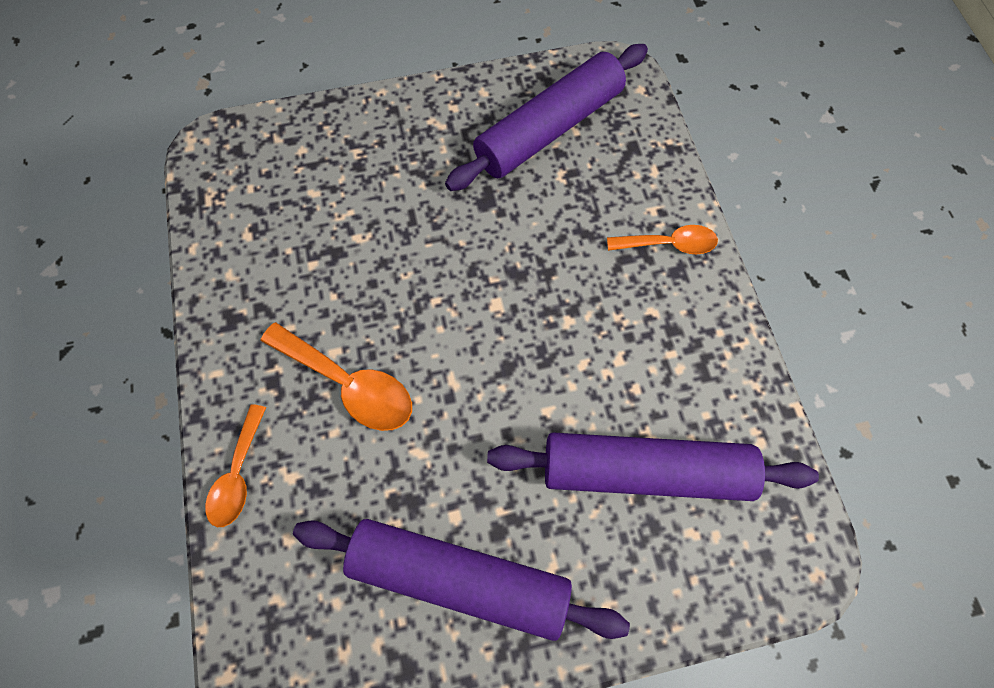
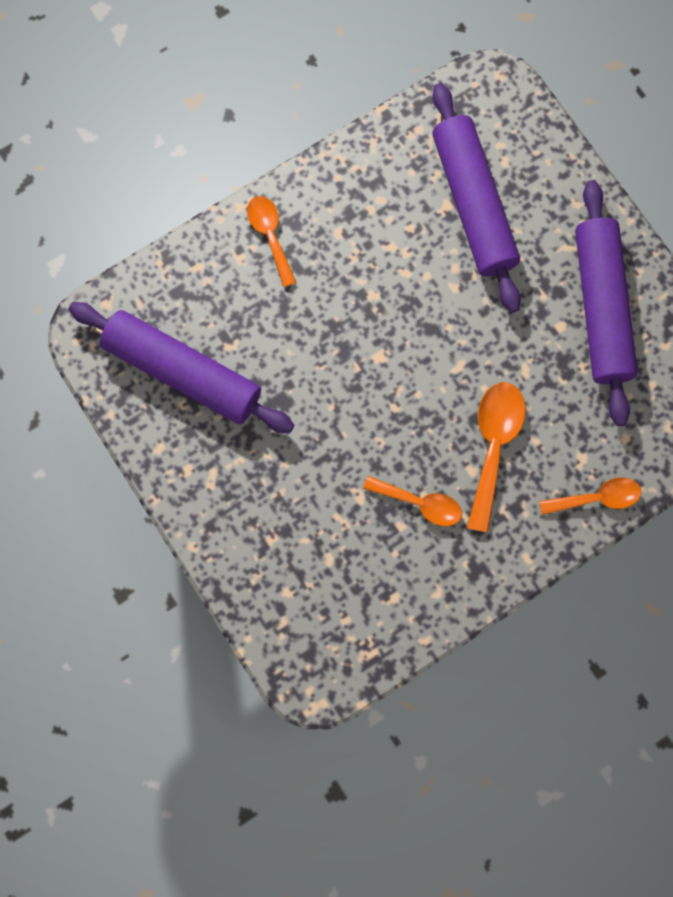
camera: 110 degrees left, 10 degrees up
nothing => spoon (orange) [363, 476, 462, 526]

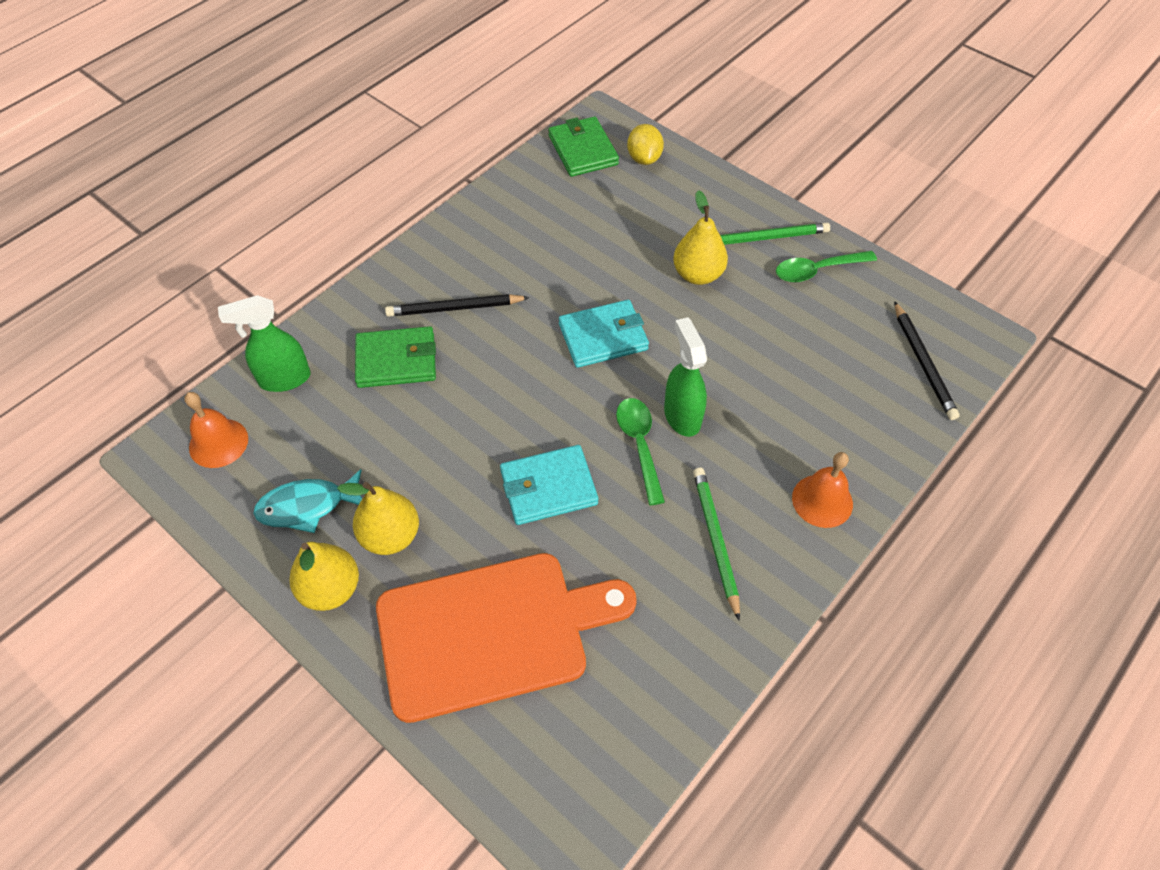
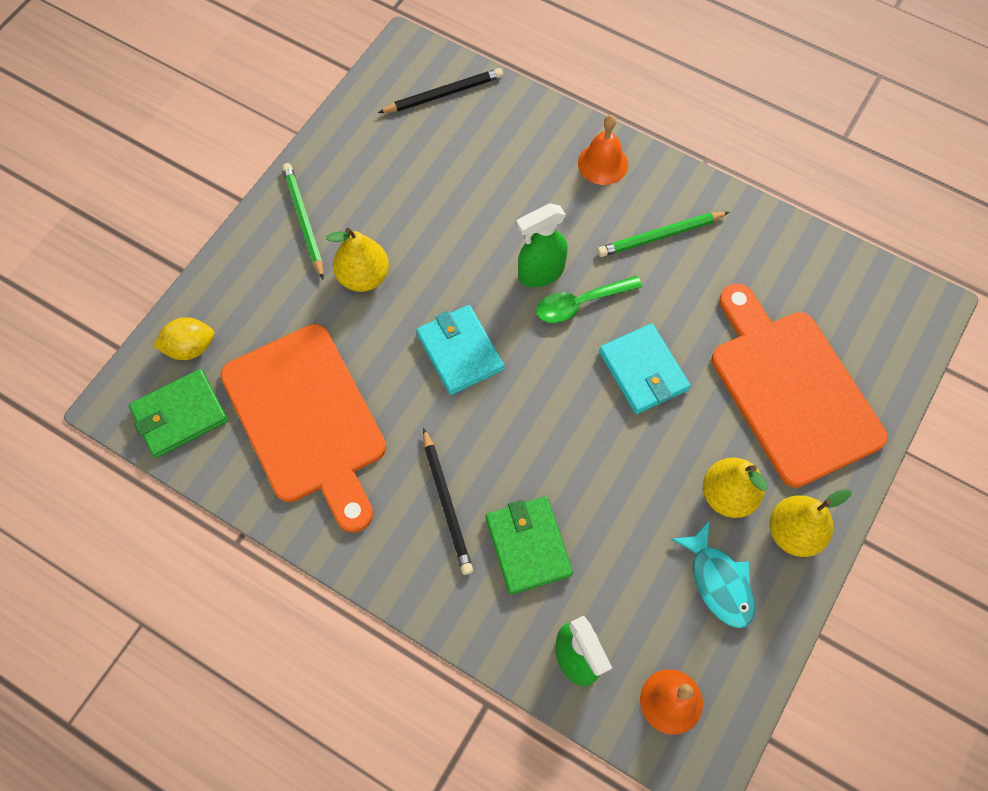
camera: 100 degrees left, 10 degrees up
spoon (leaf-green) [776, 251, 877, 282] => nothing
nothing => cutting board (orange) [220, 324, 386, 533]

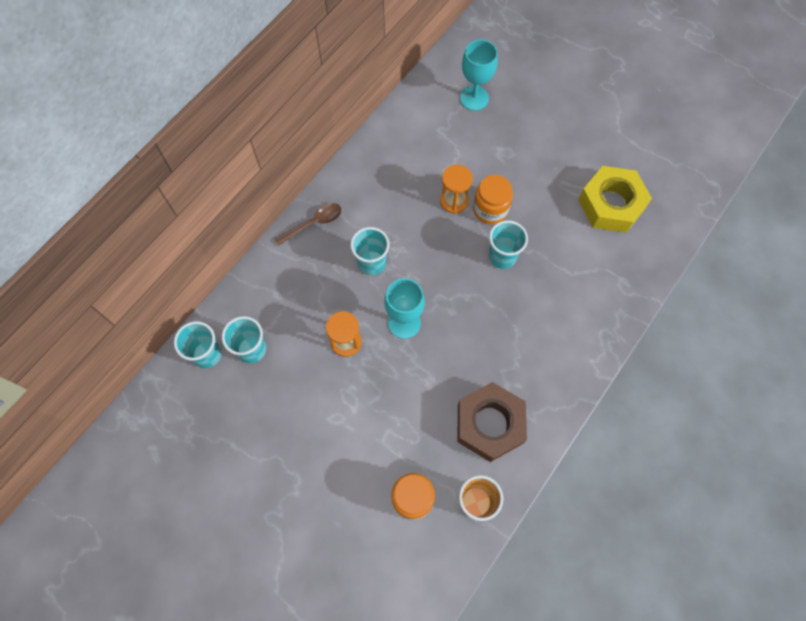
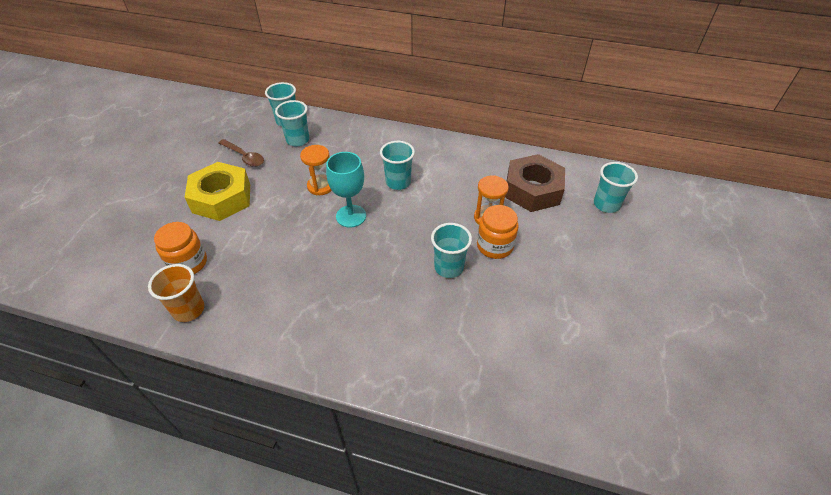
camera: 70 degrees right, 20 degrees down
chalice (turquoise) [460, 40, 498, 111] => cup (turquoise) [594, 162, 638, 213]
nut (golden) [578, 166, 652, 233] => nut (golden) [185, 162, 250, 221], shifted
spoon (brown) [274, 203, 341, 246] => spoon (brown) [218, 139, 264, 167], shifted
nut (brown) [458, 382, 527, 462] => nut (brown) [505, 154, 565, 212], shifted

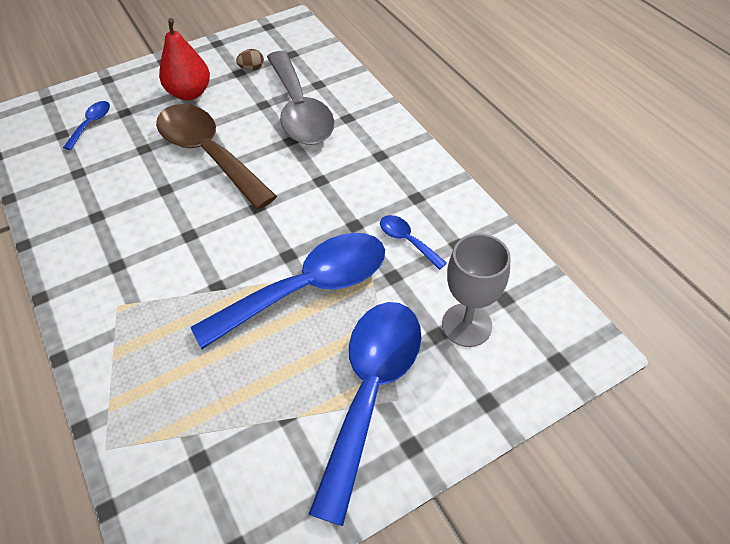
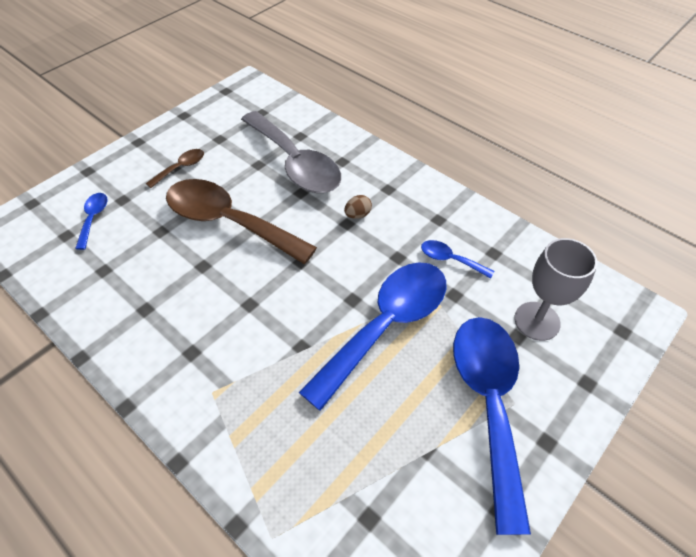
camera: 20 degrees left, 0 degrees up
pear (red) [159, 18, 210, 100] => spoon (brown) [146, 149, 204, 188]
toy egg (brown) [236, 49, 264, 71] => toy egg (brown) [344, 195, 372, 219], shifted

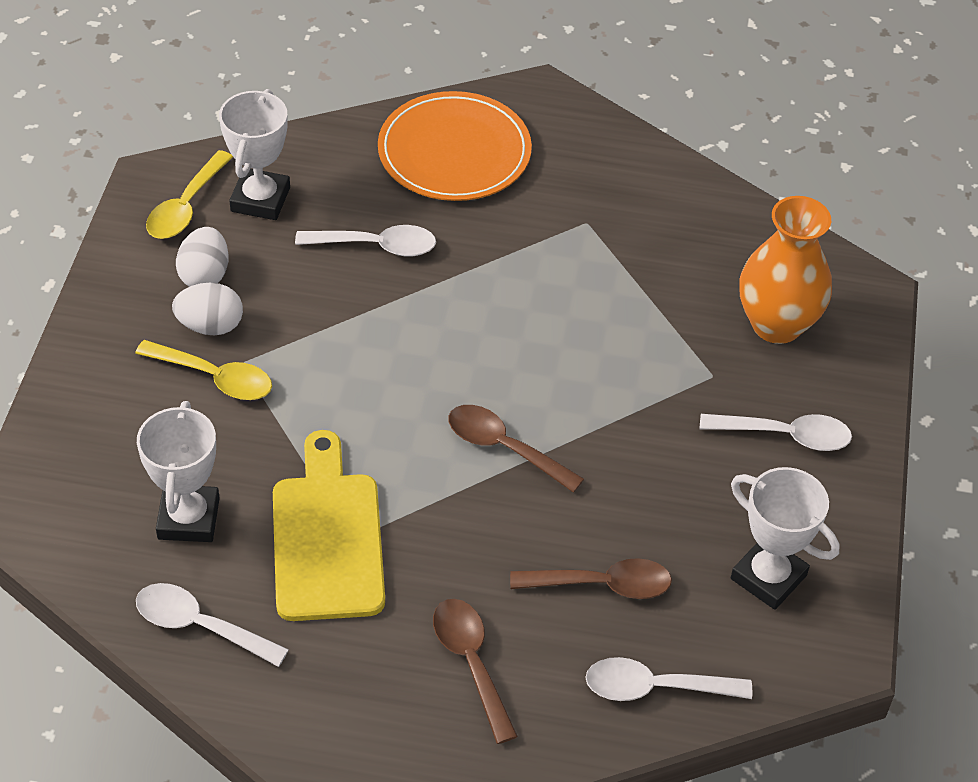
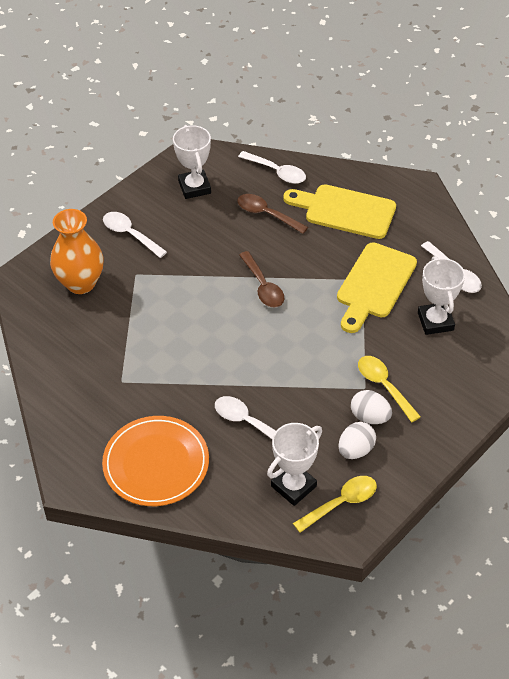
camera: 145 degrees left, 0 degrees up
trophy (white) [137, 401, 220, 542] => trophy (white) [418, 256, 465, 335], 45 degrees counterclockwise
spoon (brown) [433, 599, 518, 744] => cutting board (golden) [283, 184, 396, 239]

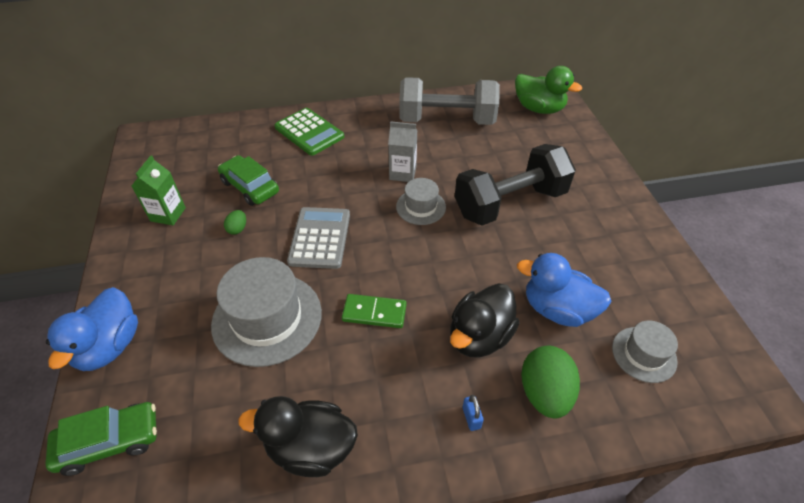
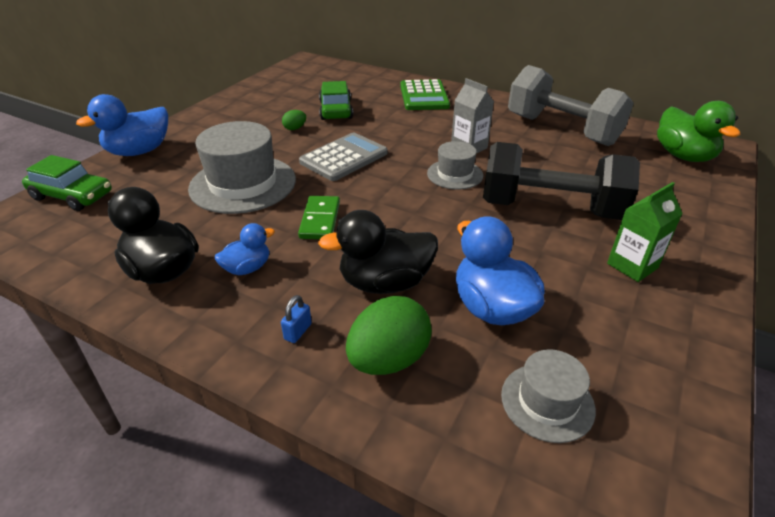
camera: 40 degrees right, 10 degrees down
milk carton (leaf-green) [132, 156, 186, 225] => milk carton (leaf-green) [607, 182, 683, 282], shifted
domino piece (leaf-green) [342, 294, 407, 328] => domino piece (leaf-green) [298, 196, 340, 239], 45 degrees clockwise
nothing => rubber duck (royal blue) [215, 223, 275, 275]

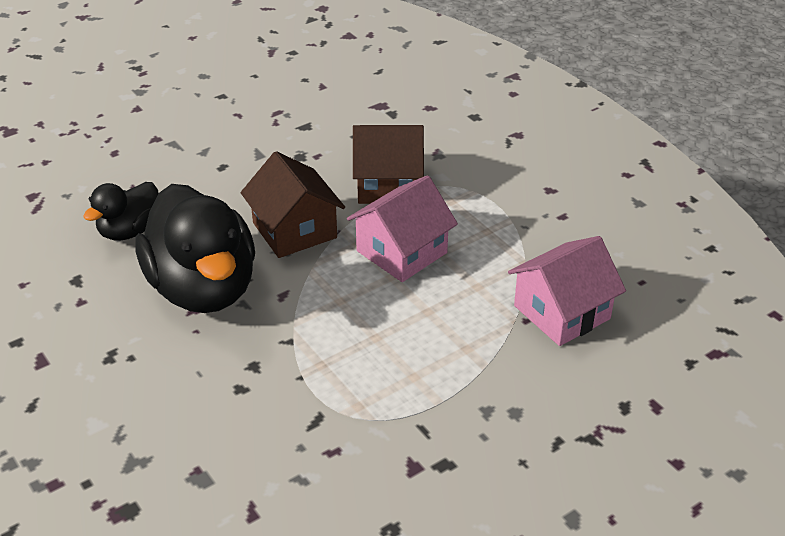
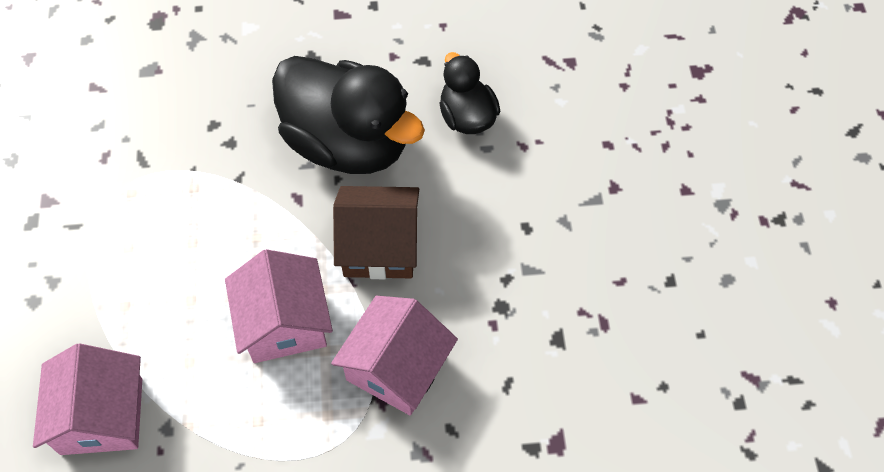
camera: 120 degrees right, 20 degrees up
house (brown) [353, 125, 424, 204] => house (rosy) [331, 296, 458, 415]
rubber duck (ebony) [135, 184, 255, 313] => rubber duck (ebony) [272, 56, 425, 174], 150 degrees counterclockwise

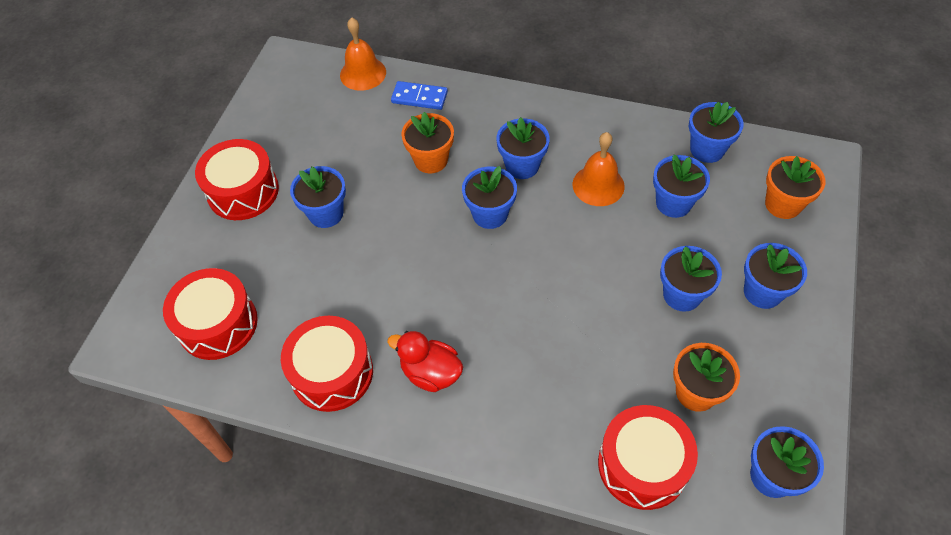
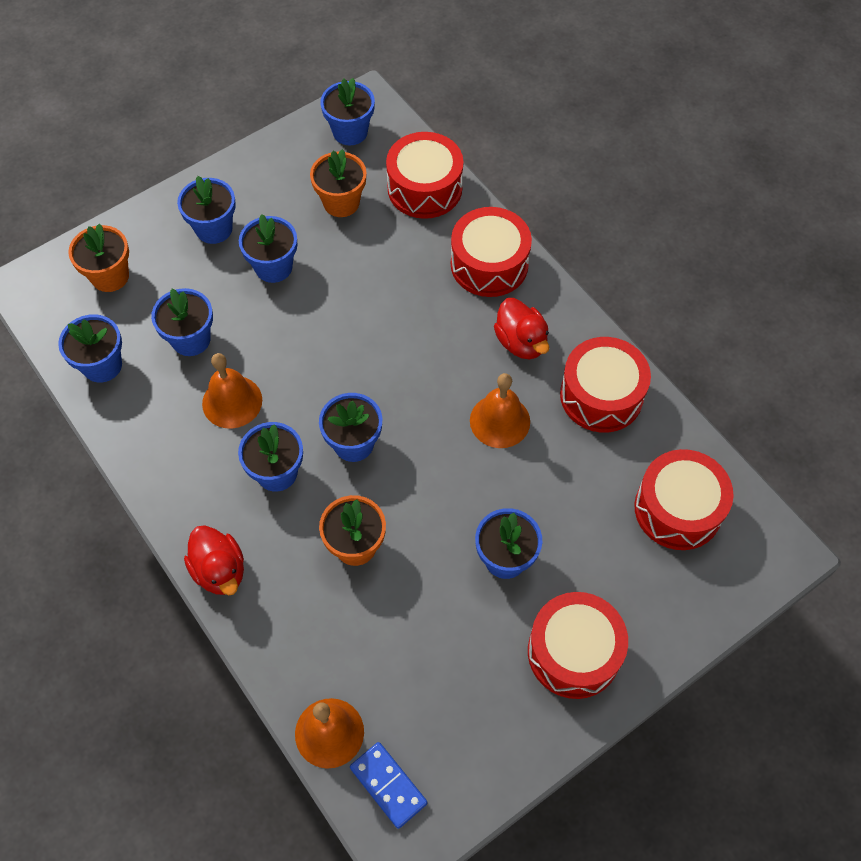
camera: 145 degrees left, 5 degrees up
domino piece (royal blue) [391, 81, 448, 110] => domino piece (royal blue) [350, 742, 427, 829], shifted
nothing => drum (red) [451, 207, 532, 297]
nothing => bell (orange) [470, 373, 530, 448]
nothing => rubber duck (red) [184, 525, 244, 595]

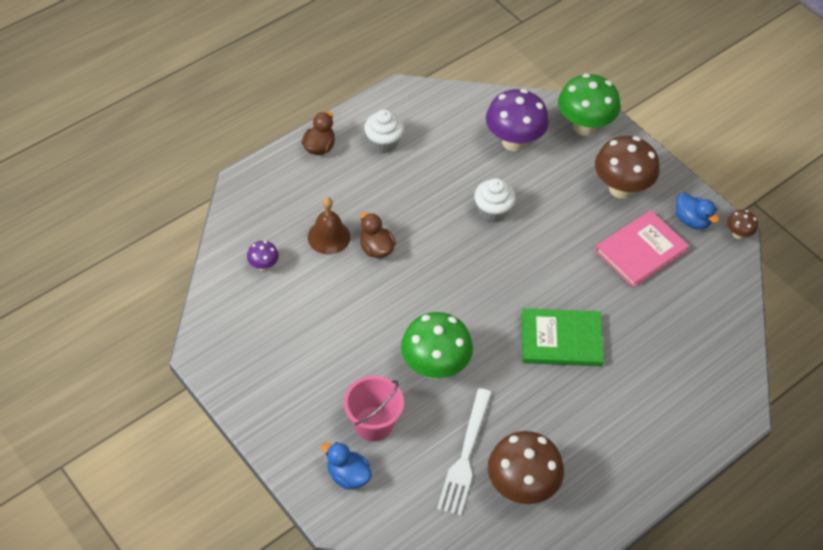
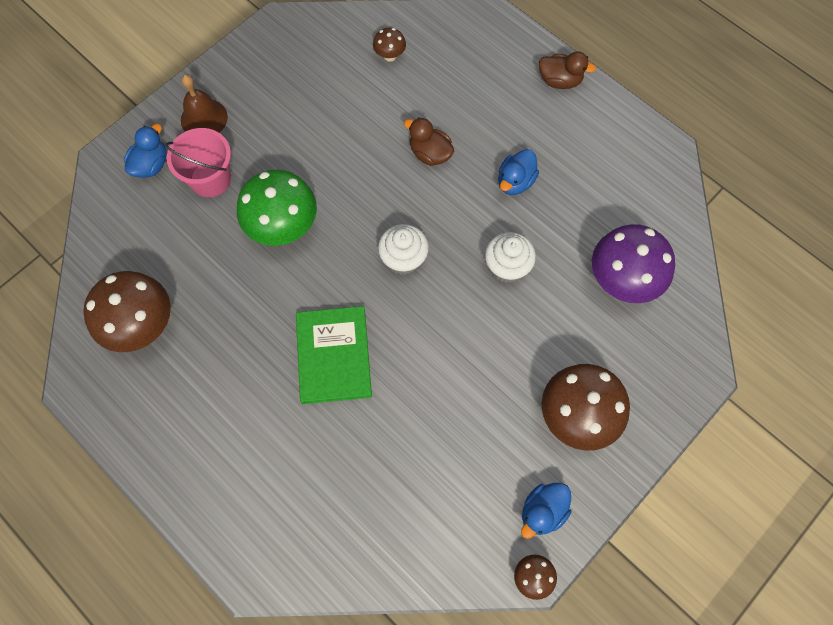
camera: 85 degrees right, 15 degrees up
toadstool (leaf-green) [558, 73, 620, 136] => nothing
muffin (white) [364, 109, 404, 153] => muffin (white) [378, 224, 429, 275], shifted
bell (brown) [308, 197, 350, 254] => bell (brown) [181, 75, 228, 133], shifted
book (rosy) [595, 210, 689, 288] => nothing
rubber duck (brown) [360, 212, 396, 258] => rubber duck (brown) [404, 117, 454, 166], 105 degrees counterclockwise
toadstool (violet) [247, 241, 279, 271] => toadstool (brown) [373, 28, 406, 62]
table fork (white) [437, 388, 492, 516] => nothing
nothing => rubber duck (royal blue) [498, 149, 539, 195]

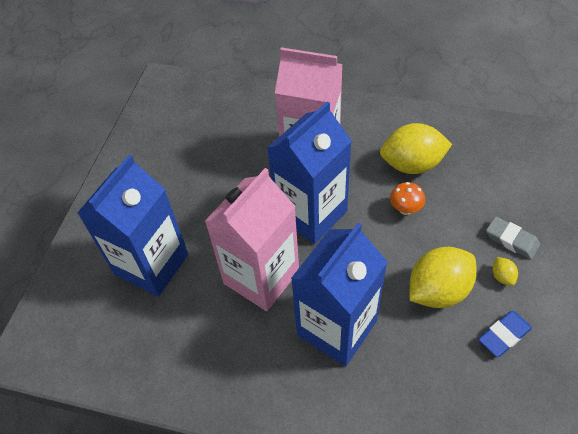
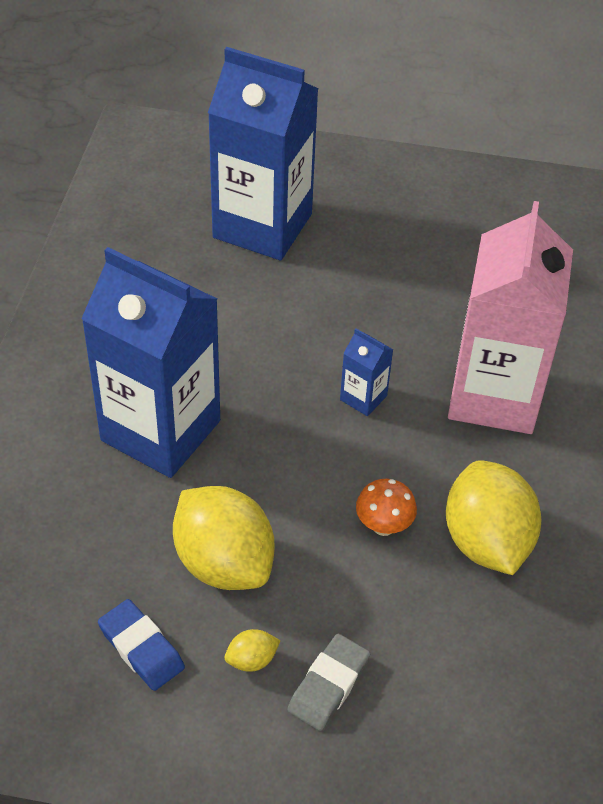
camera: 80 degrees right, 5 degrees down
milk carton (royal blue) [267, 101, 352, 244] => milk carton (royal blue) [340, 329, 393, 416], x0.41
milk carton (rosy) [205, 168, 299, 311] => nothing

